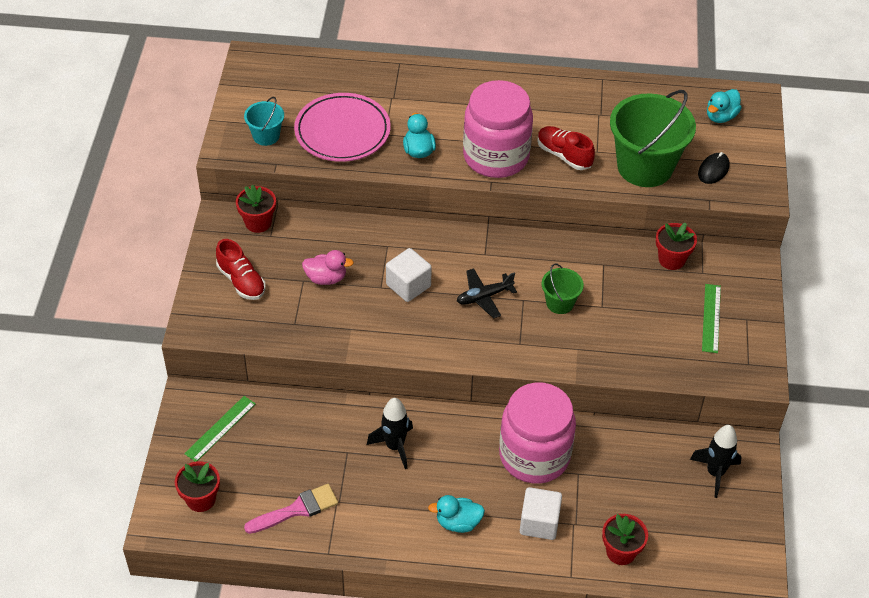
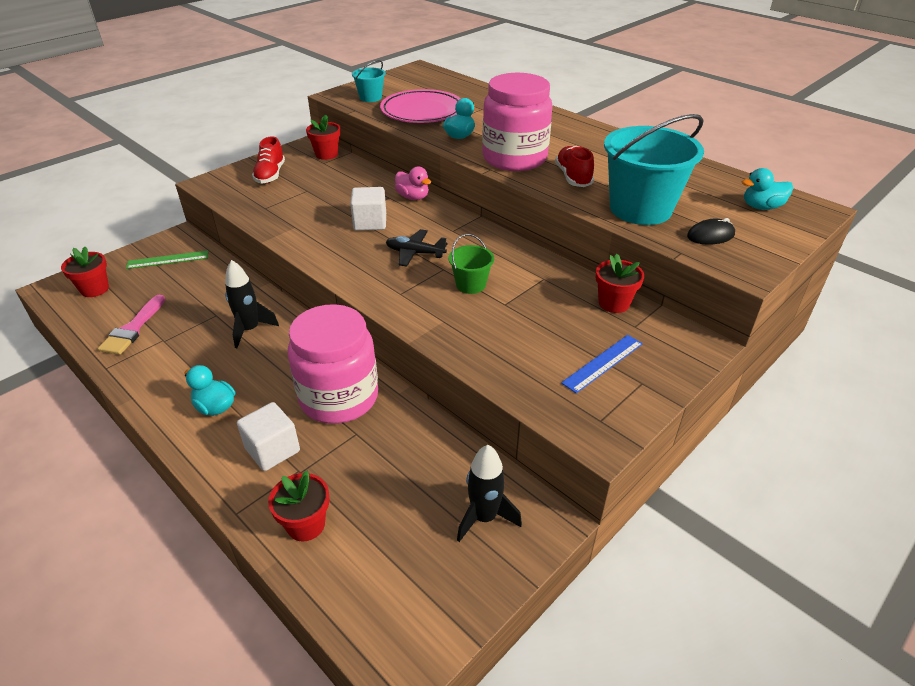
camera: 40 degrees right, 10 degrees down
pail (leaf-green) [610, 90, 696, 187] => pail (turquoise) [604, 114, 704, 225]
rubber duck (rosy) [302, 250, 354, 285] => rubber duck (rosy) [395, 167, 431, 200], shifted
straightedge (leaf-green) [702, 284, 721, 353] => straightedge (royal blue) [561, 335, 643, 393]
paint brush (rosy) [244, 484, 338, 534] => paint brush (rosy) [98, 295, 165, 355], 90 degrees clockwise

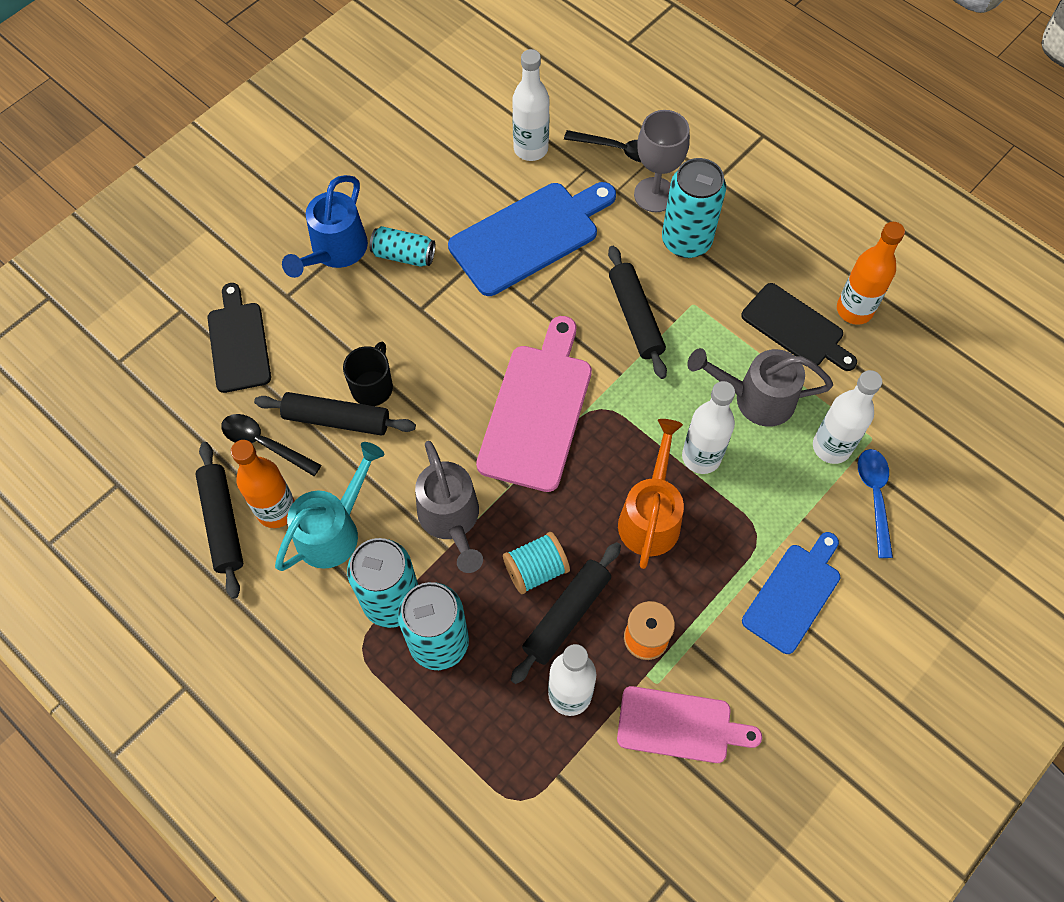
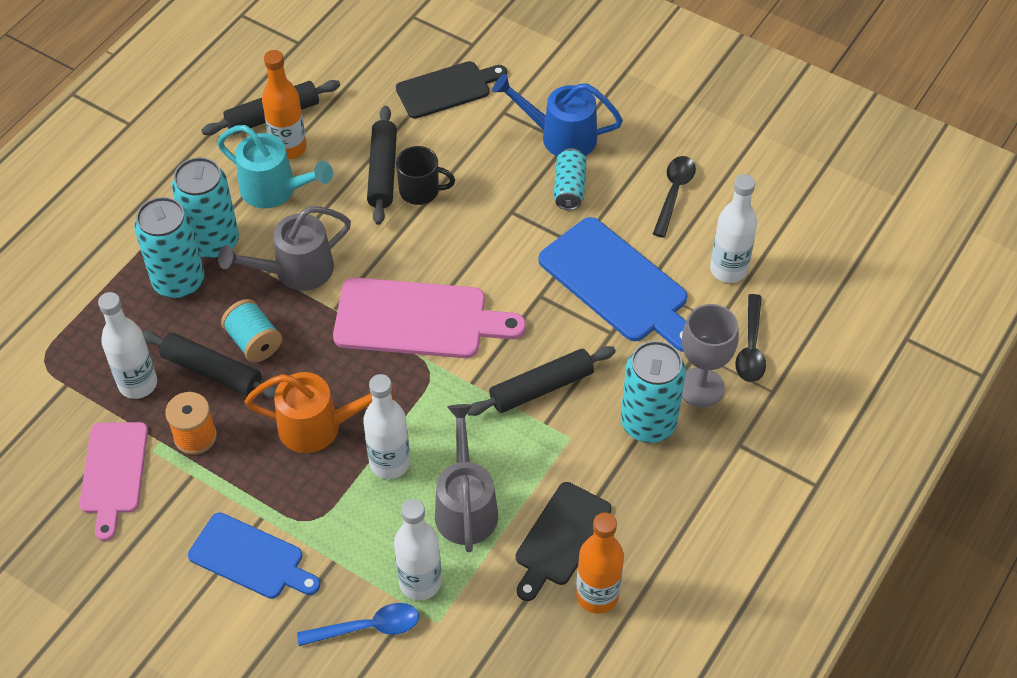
camera: 80 degrees right, 10 degrees down
spoon (ebony) [221, 414, 321, 476] => spoon (ebony) [653, 156, 696, 238], shifted

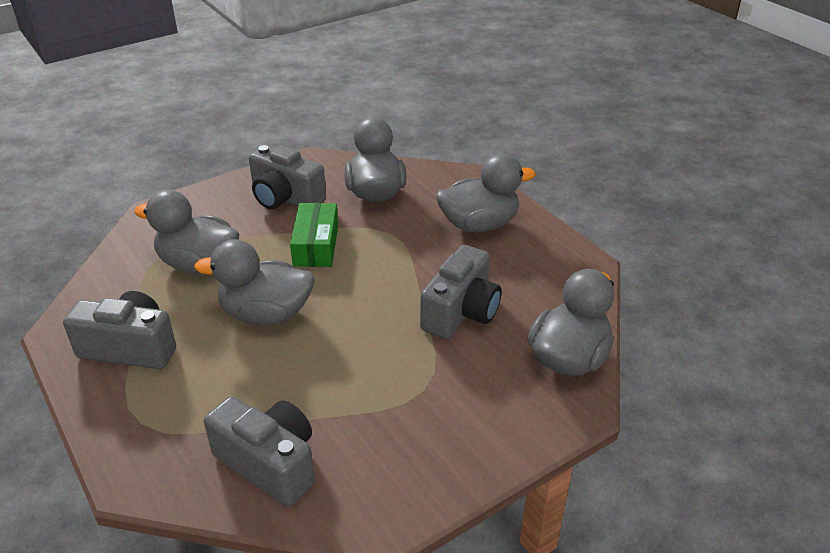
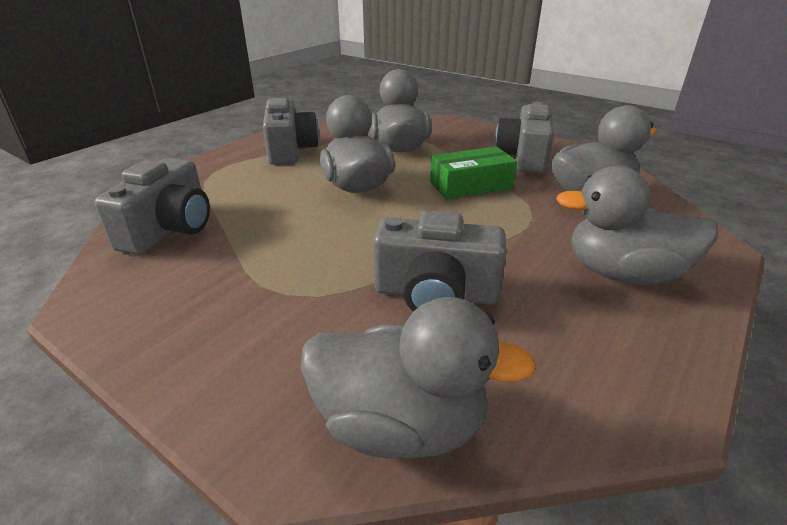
camera: 70 degrees right, 5 degrees down
rubber duck (grey) [436, 153, 536, 232] => rubber duck (grey) [556, 166, 717, 285], 135 degrees clockwise

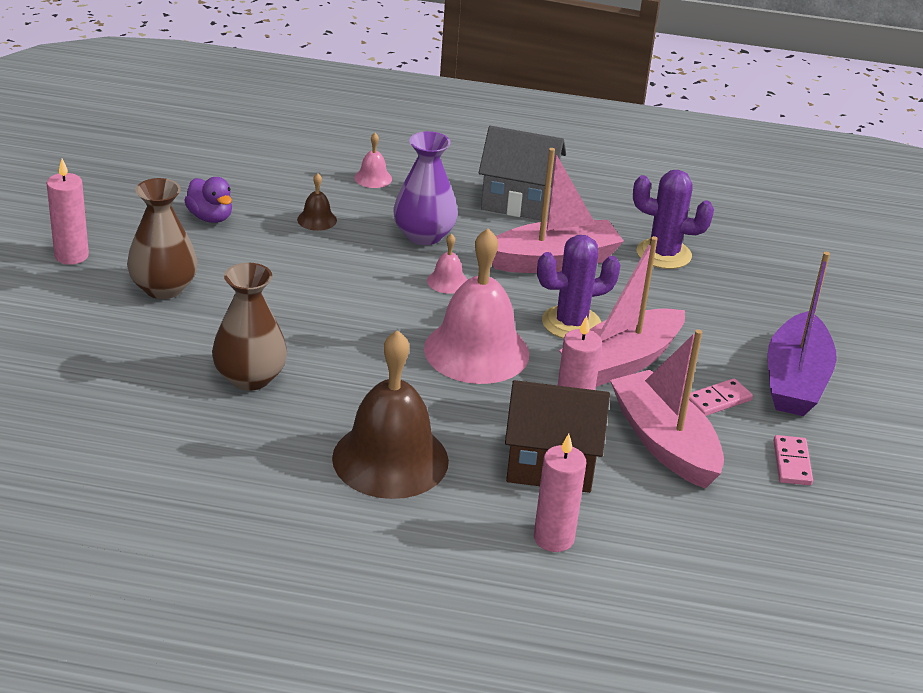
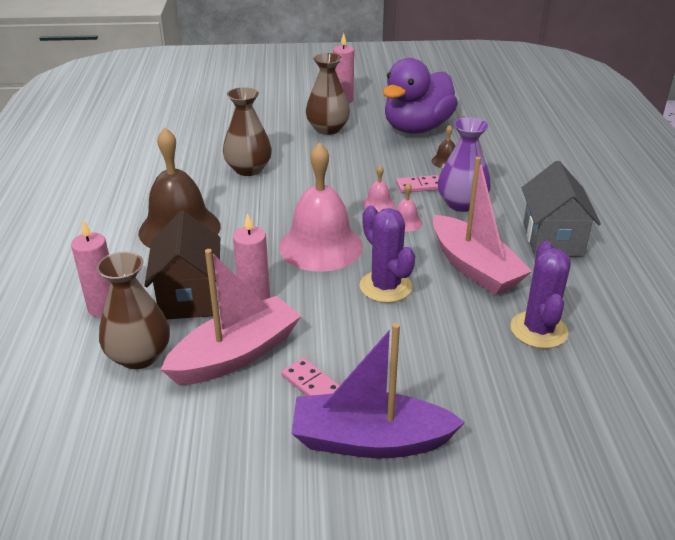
camera: 80 degrees right, 0 degrees up
bell (rosy) [354, 133, 392, 188] => bell (rosy) [363, 165, 395, 212], shifted
rubber duck (violet) [184, 177, 232, 223] => rubber duck (violet) [383, 58, 458, 134], x2.17
toy boat (rosy) [559, 236, 685, 387] => nothing
domino piece (rosy) [773, 435, 813, 485] => domino piece (rosy) [396, 175, 439, 193], shifted
nothing => flower vase (brown) [96, 252, 170, 369]

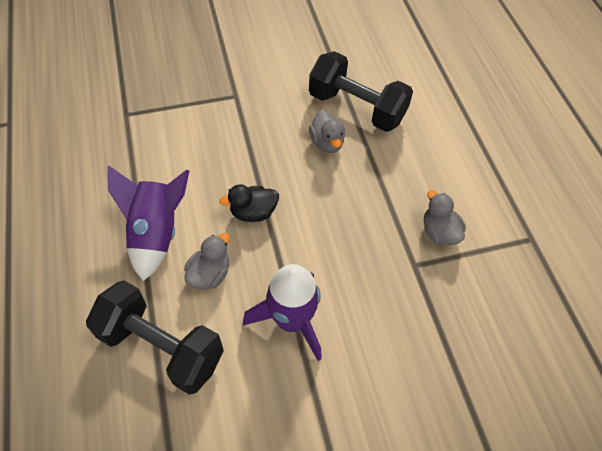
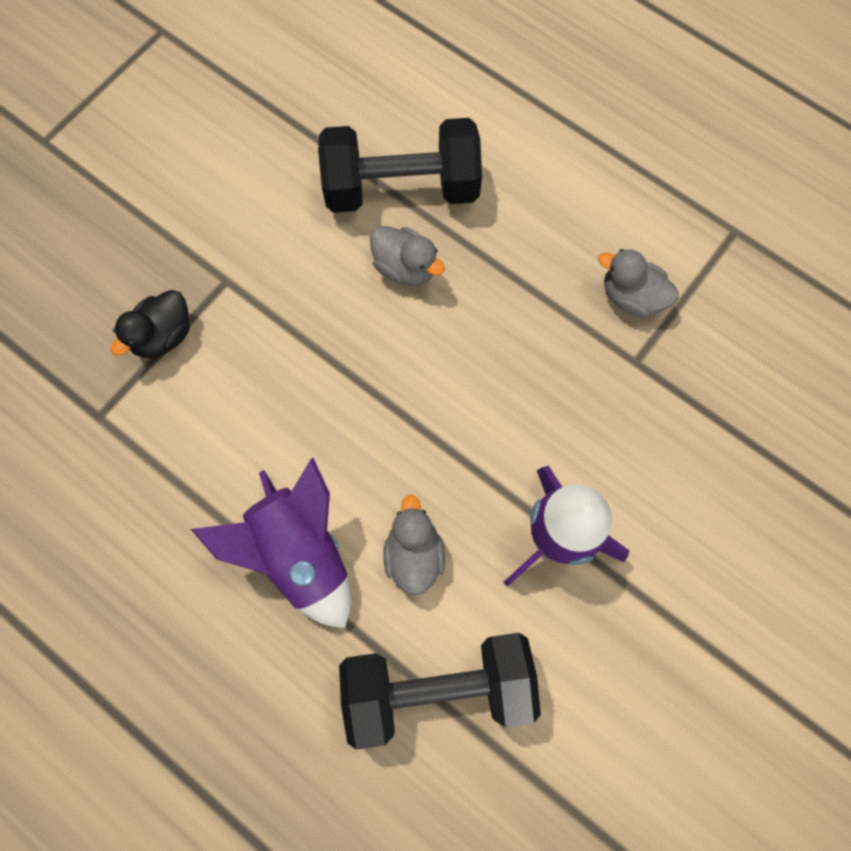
camera: 35 degrees left, 15 degrees up
rubber duck (ebony) [219, 184, 279, 222] => rubber duck (ebony) [111, 290, 190, 358], shifted

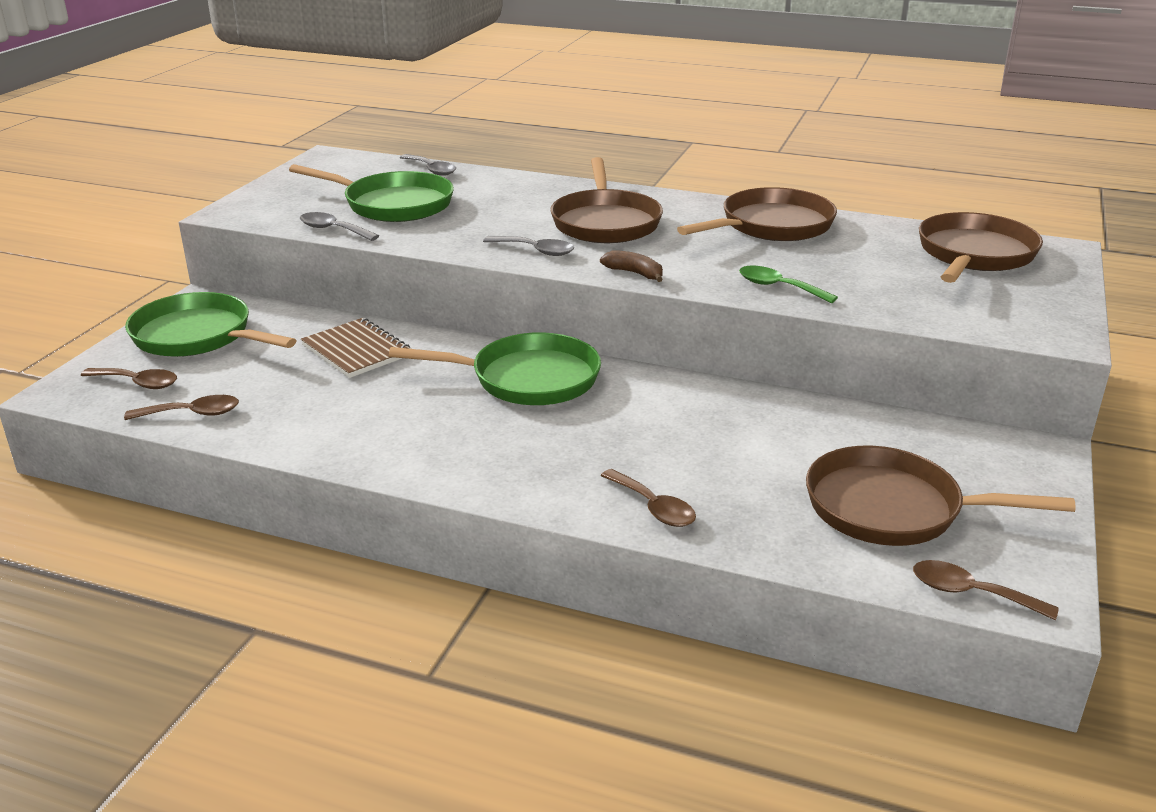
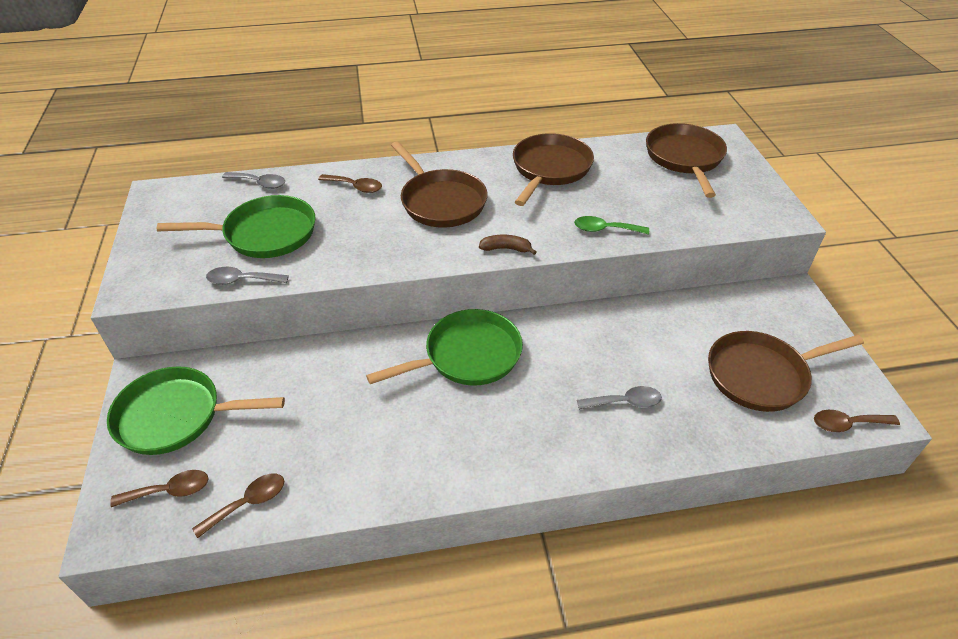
camera: 30 degrees left, 15 degrees up
spoon (grey) [483, 236, 574, 256] => spoon (grey) [577, 386, 662, 410], shifted
notebook (brown) [301, 318, 411, 378] => nothing
spoon (brown) [601, 469, 696, 527] => spoon (brown) [318, 174, 382, 193], shifted

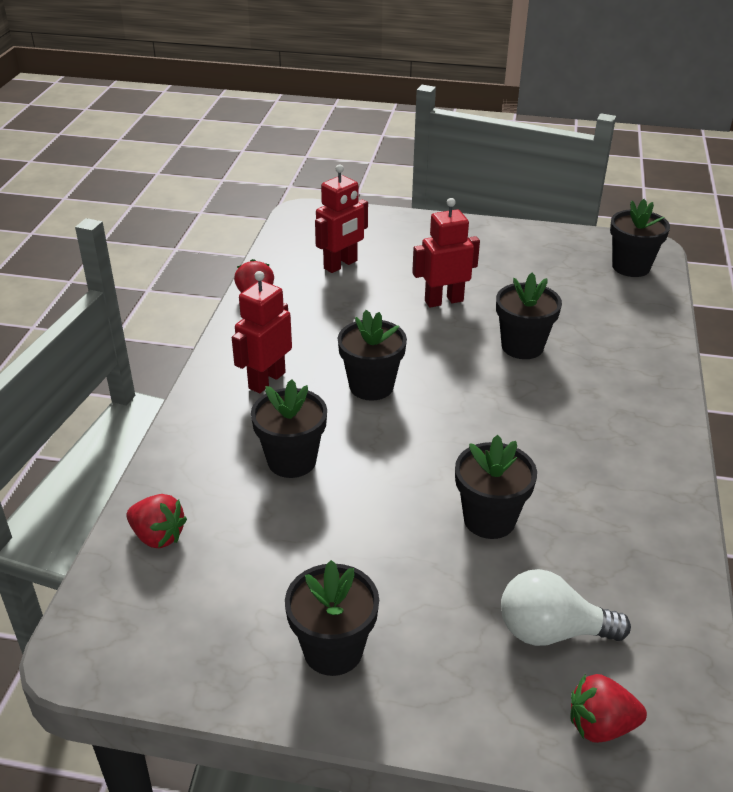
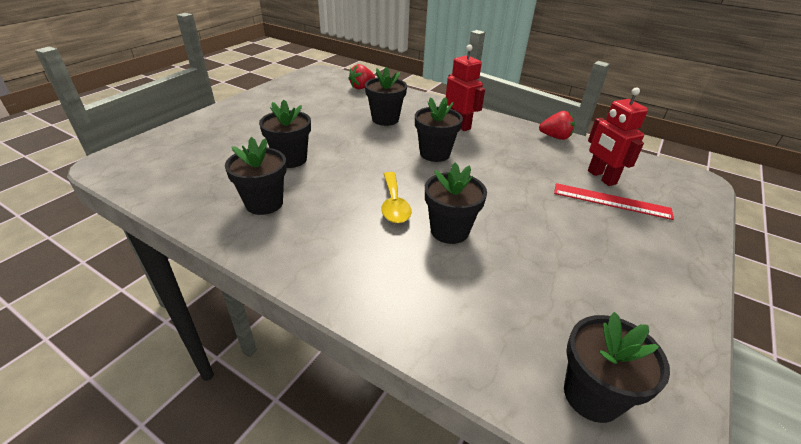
camera: 110 degrees right, 0 degrees up
toy robot (red) [412, 198, 480, 308] => nothing
potted plant (ebony) [285, 560, 379, 676] => potted plant (ebony) [225, 137, 287, 215], shifted
lightbulb (white) [501, 569, 631, 646] => nothing
berry (red) [570, 674, 647, 743] => nothing
nothing => spoon (golden) [381, 172, 412, 223]
nothing => straightedge (red) [554, 183, 674, 220]

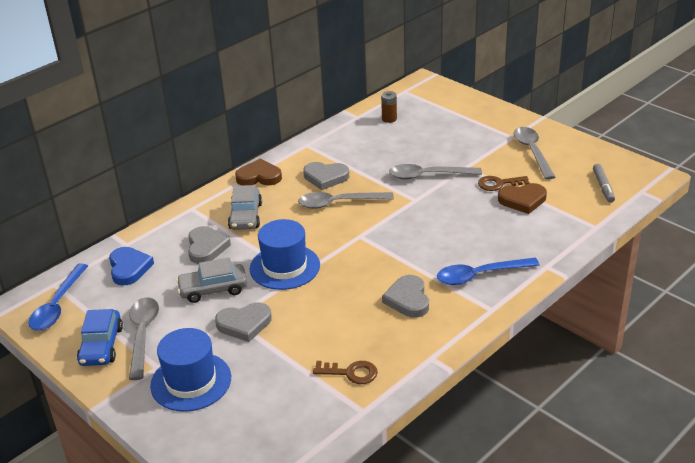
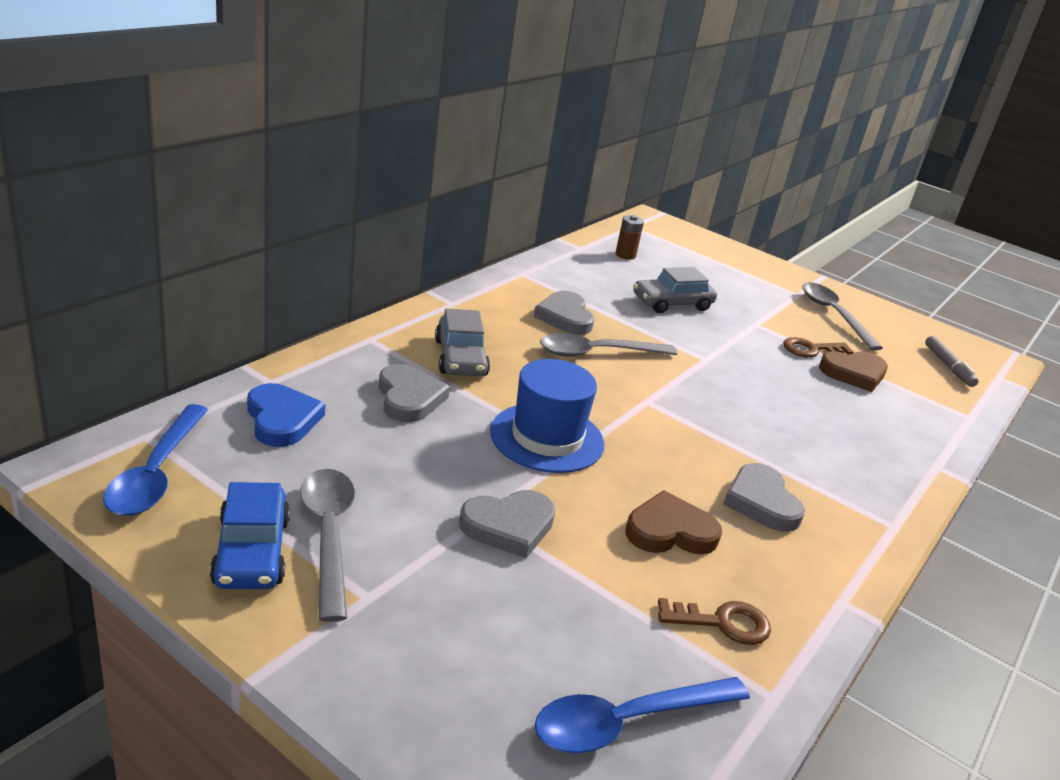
camera: 15 degrees left, 5 degrees down
heart shape (brown) [235, 159, 282, 186] => heart shape (brown) [626, 491, 722, 554], shifted
heart shape (grey) [303, 162, 349, 190] => heart shape (grey) [533, 291, 594, 335], 75 degrees clockwise
spoon (grey) [389, 164, 482, 180] => nothing
car (grey) [176, 257, 247, 303] => car (grey) [633, 267, 717, 313], shifted
spoon (royal blue) [437, 258, 540, 285] => spoon (royal blue) [535, 677, 750, 753], shifted
top hat (royal blue) [150, 328, 231, 412] => nothing

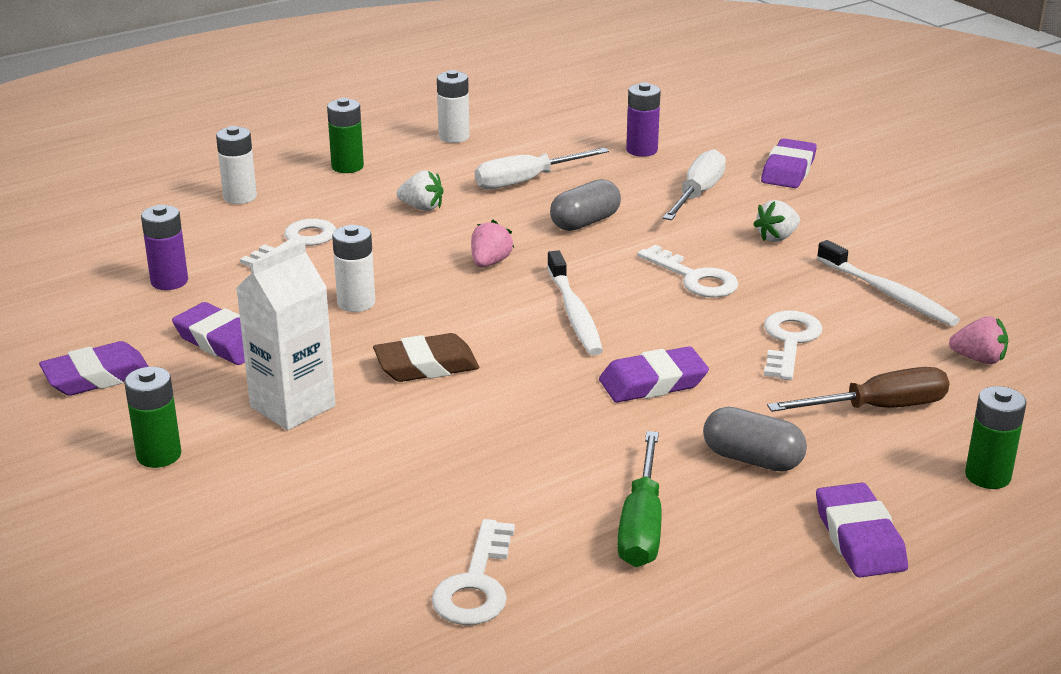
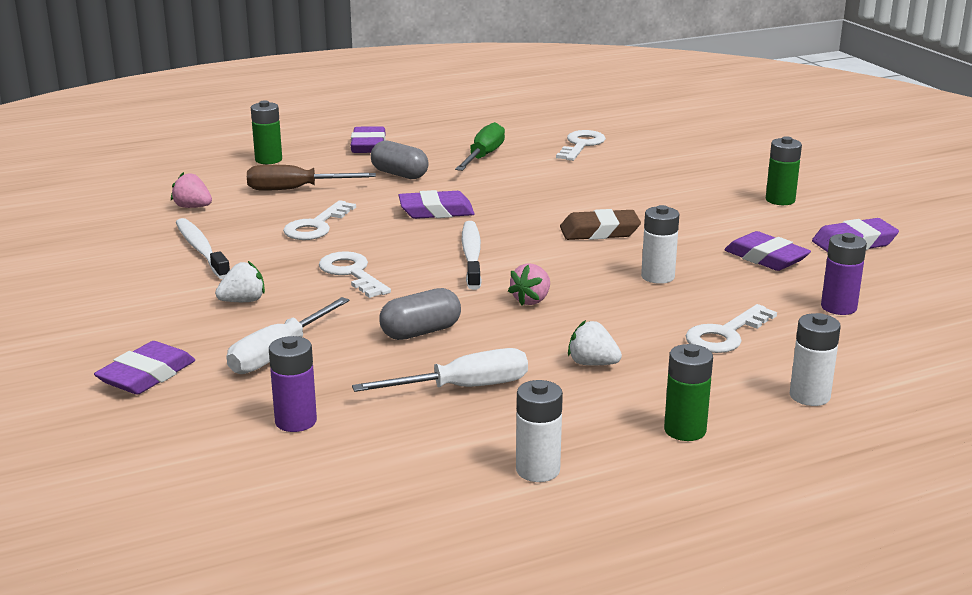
camera: 170 degrees left, 5 degrees down
milk carton (white) [236, 240, 336, 430] => nothing

